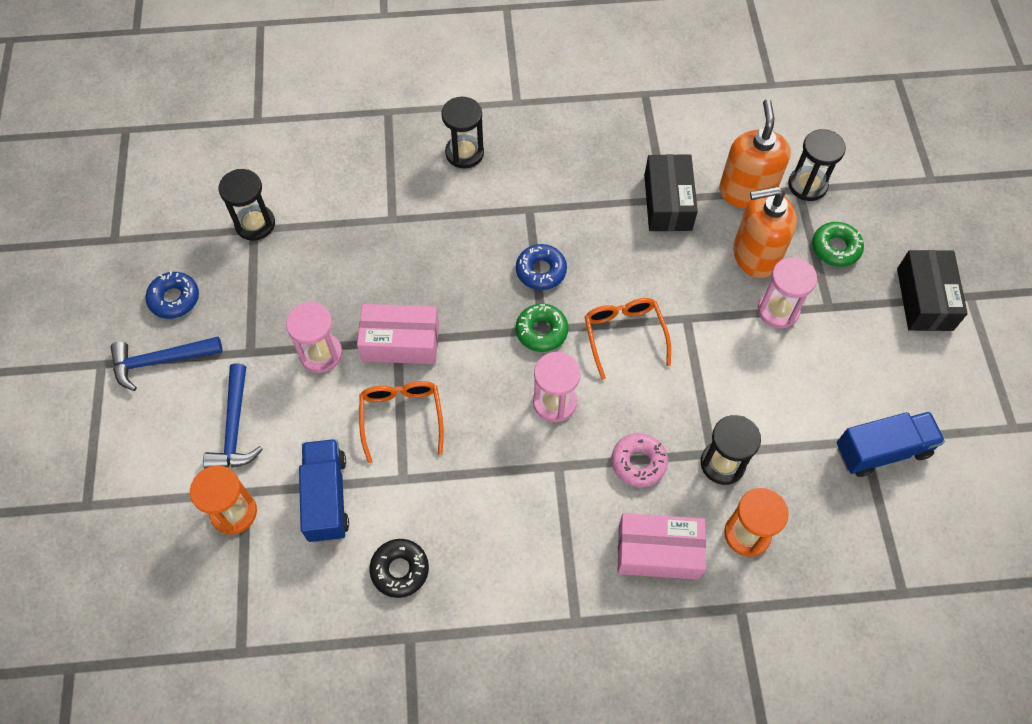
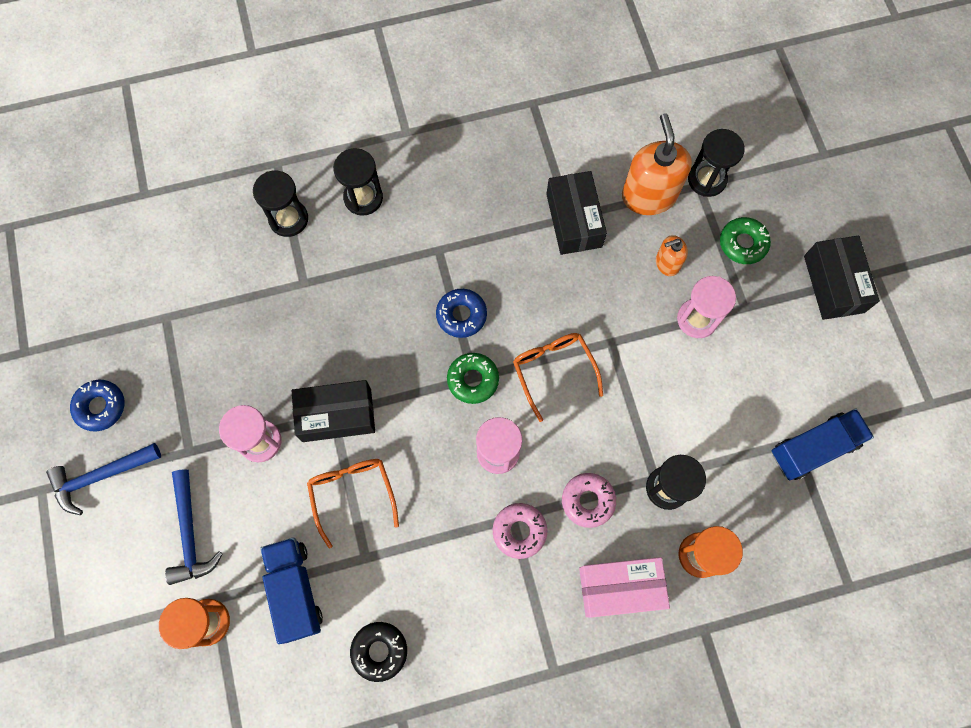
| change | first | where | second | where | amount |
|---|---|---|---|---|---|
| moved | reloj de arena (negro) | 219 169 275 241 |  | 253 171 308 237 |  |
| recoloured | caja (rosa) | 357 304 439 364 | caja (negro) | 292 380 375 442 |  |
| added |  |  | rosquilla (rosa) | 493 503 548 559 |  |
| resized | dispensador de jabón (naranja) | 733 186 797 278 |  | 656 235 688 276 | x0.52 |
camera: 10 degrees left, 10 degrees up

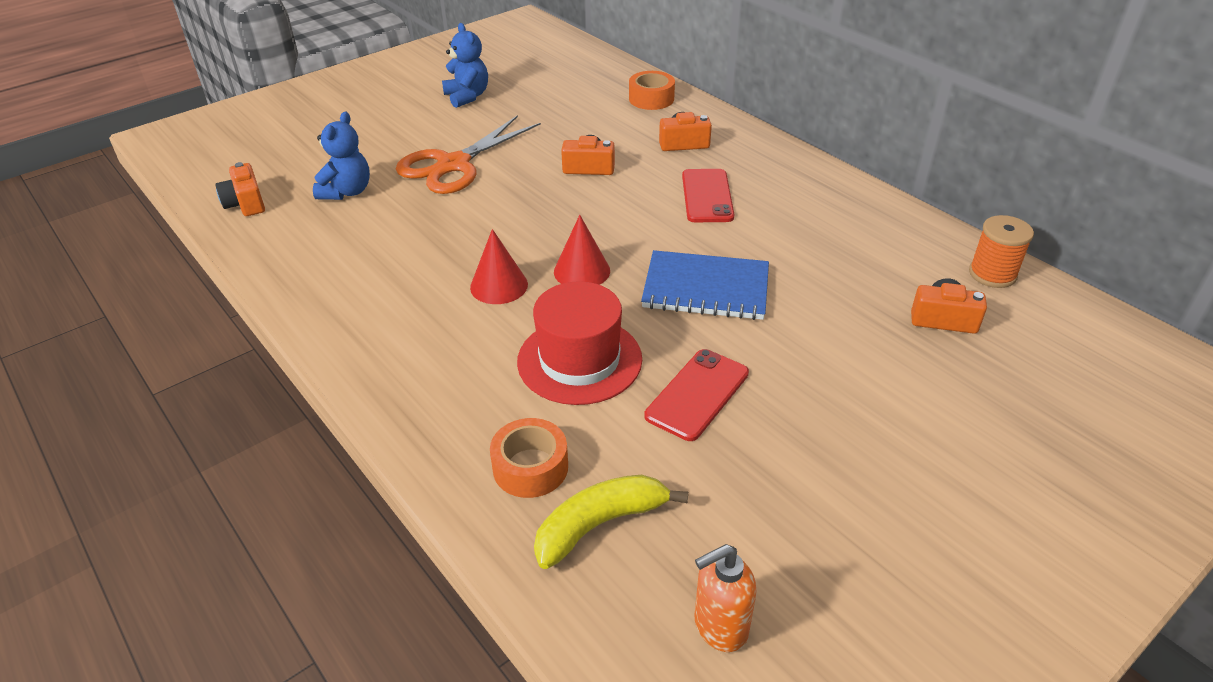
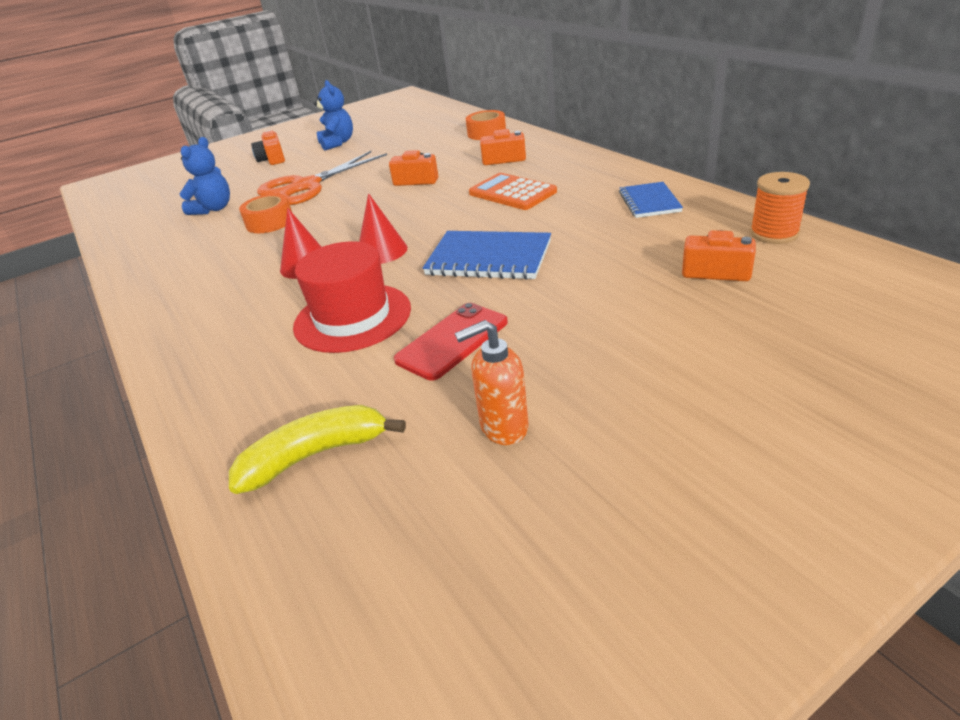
| change | first | where | second | where | amount |
|---|---|---|---|---|---|
| moved | cinta adhesiva (naranja) | 490 418 568 498 |  | 239 194 292 233 |  |
| moved | cámara (naranja) | 215 162 265 216 |  | 251 130 285 165 |  |
| moved | dispensador de jabón (naranja) | 694 544 757 652 |  | 455 320 529 445 |  |
| replaced | móvil (rojo) | 682 169 734 222 | calculadora (naranja) | 469 173 557 210 |  |
| added |  |  | cuaderno (azul) | 619 182 683 218 |  |
camera: 10 degrees right, 5 degrees down

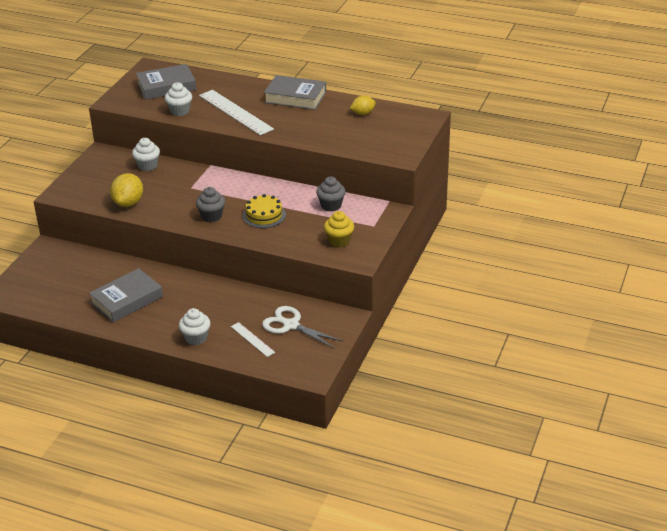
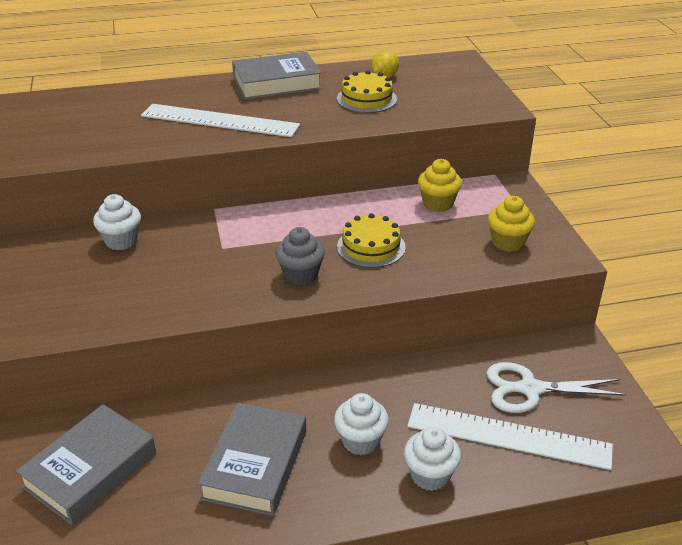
| change | first | where | second | where | amount |
|---|---|---|---|---|---|
| moved | libro (gris) | 136 64 196 100 |  | 16 404 156 525 |  |
| moved | magdalena (blanco) | 165 82 192 116 |  | 334 393 389 455 |  |
| added |  |  | tarta (amarillo) | 337 70 397 113 |  |
| resized | regla (blanco) | 231 322 275 357 |  | 407 403 613 470 | x1.94 |
| recoloured | magdalena (gris) | 316 176 346 212 | magdalena (amarillo) | 418 159 462 212 |  |
| removed | limón (amarillo) | 110 173 143 207 |  |  |  |
camera: 35 degrees left, 0 degrees up

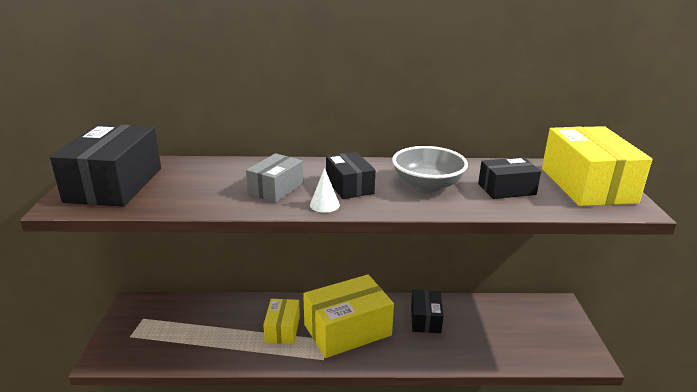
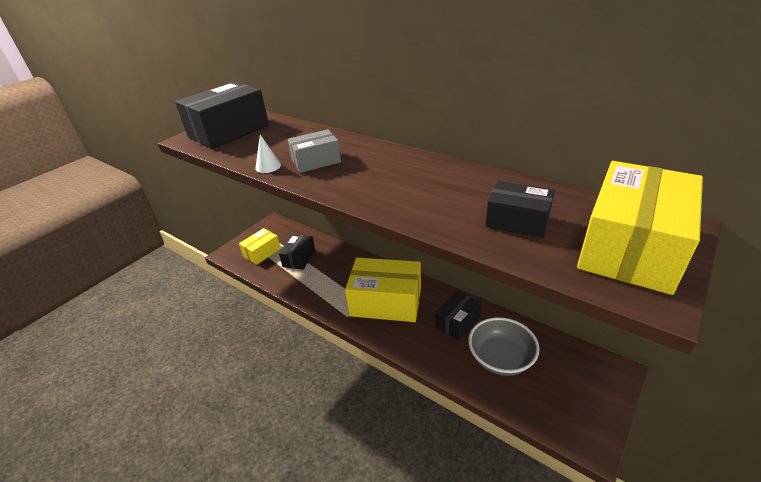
| change | first | where | second | where | amount |
|---|---|---|---|---|---|
| moved | caja (amarillo) | 263 299 300 344 |  | 239 228 281 265 |  |
| moved | cono (blanco) | 310 168 340 212 |  | 255 135 281 173 |  |
| moved | caja (negro) | 326 152 375 199 |  | 279 234 315 270 |  |
| moved | cuenco (gris) | 392 146 468 192 |  | 468 317 539 376 |  |
camera: 40 degrees right, 10 degrees up

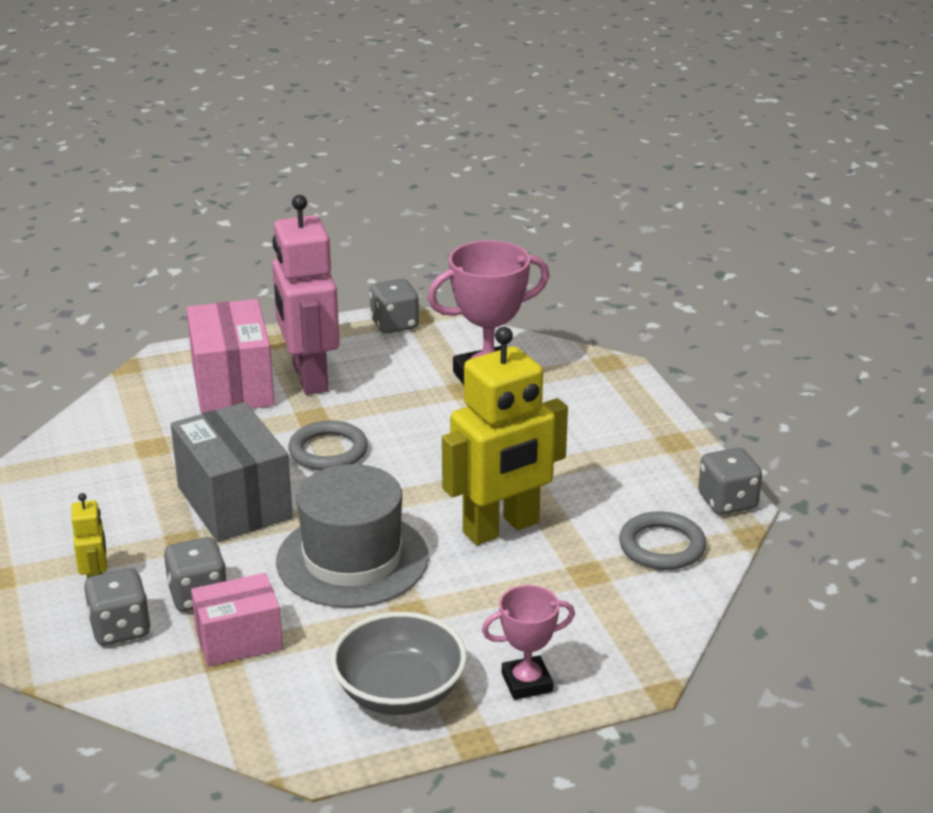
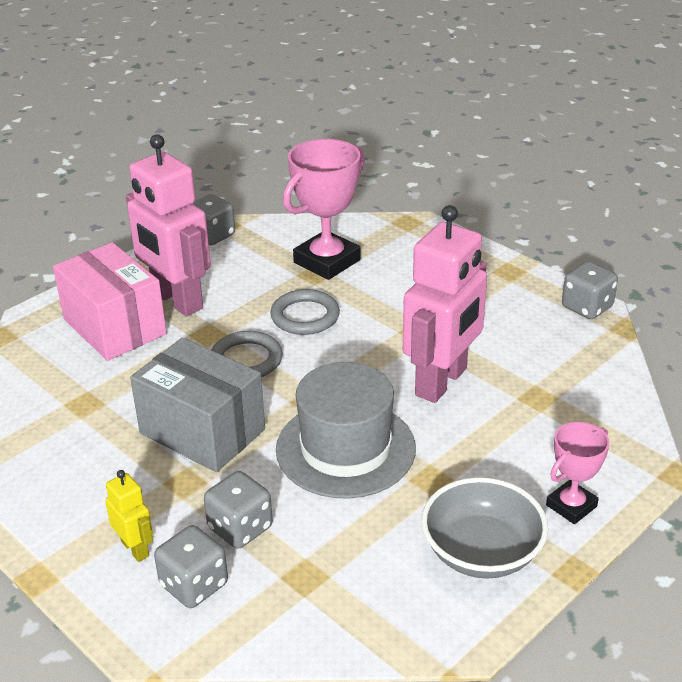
| change | first | where | second | where | amount |
|---|---|---|---|---|---|
| moved | anillo (gris) | 619 511 706 570 |  | 270 289 340 335 |  |
| recoloured | robot (amarillo) | 442 327 568 545 | robot (rosa) | 403 205 487 403 |  |
| removed | caja (rosa) | 191 573 283 666 |  |  |  |
camera: 25 degrees left, 5 degrees up

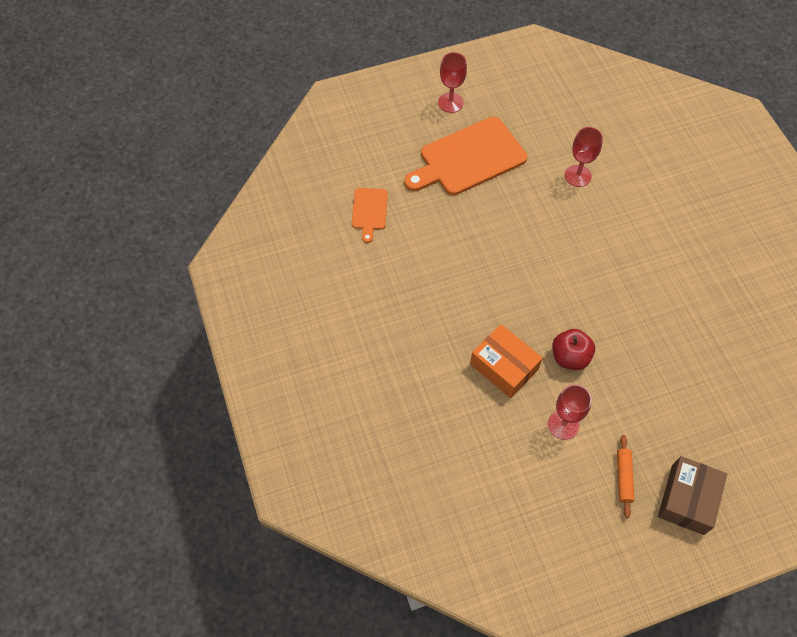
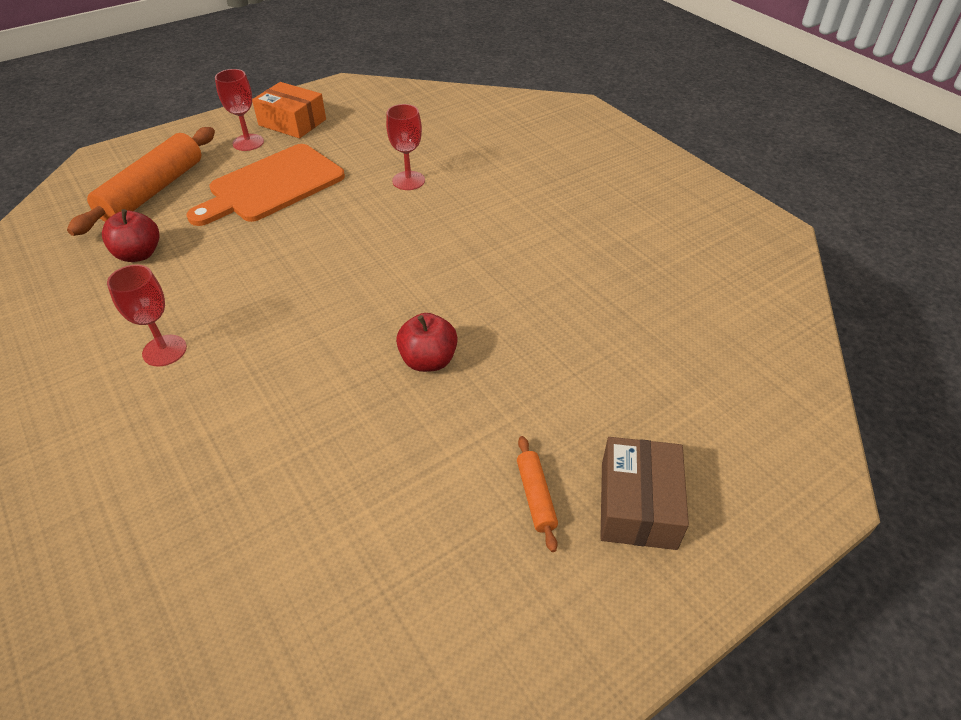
| change | first | where | second | where | amount |
|---|---|---|---|---|---|
| added |  |  | rodillo (naranja) | 67 127 215 236 |  |
| replaced | tabla de cortar (naranja) | 352 188 388 243 | manzana (rojo) | 102 209 160 262 |  |
| moved | copa (rojo) | 548 384 592 440 |  | 107 265 187 367 |  |
| moved | caja (naranja) | 470 324 543 398 |  | 252 82 326 138 |  |
camera: 15 degrees left, 15 degrees down

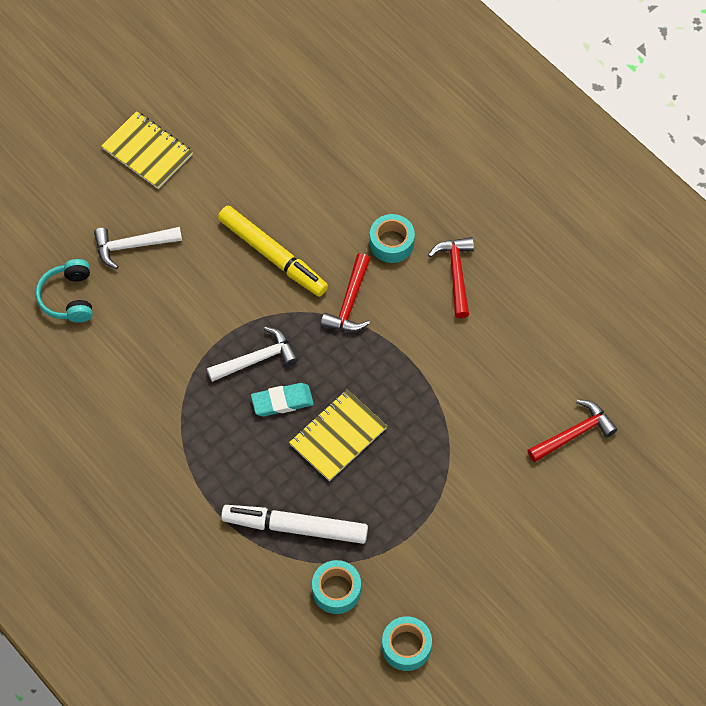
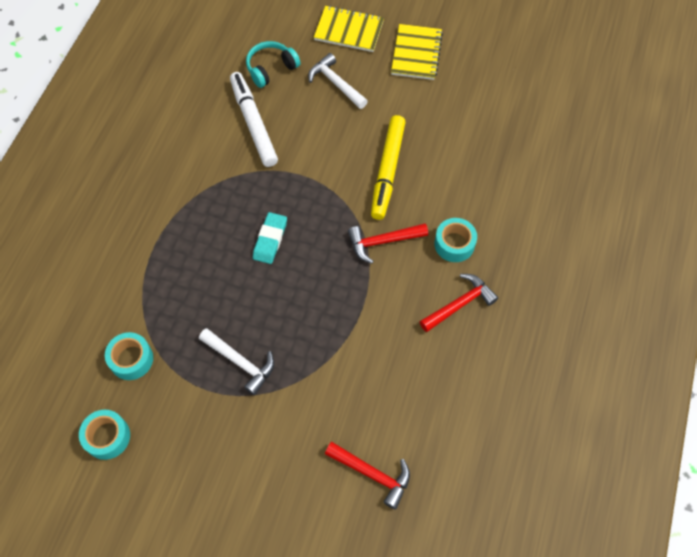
| change | first | where | second | where | amount |
|---|---|---|---|---|---|
| moved | martillo (blanco) | 207 327 298 382 |  | 199 328 274 395 |  |
| moved | rotulador (blanco) | 221 505 368 544 |  | 230 72 278 167 |  |
| turned | goma de borrar (turquesa) | 251 383 314 416 |  | 253 212 287 264 | 60 degrees clockwise |
| moved | cuaderno (amarillo) | 289 389 387 481 |  | 314 5 384 52 |  |
camera: 60 degrees right, 0 degrees up

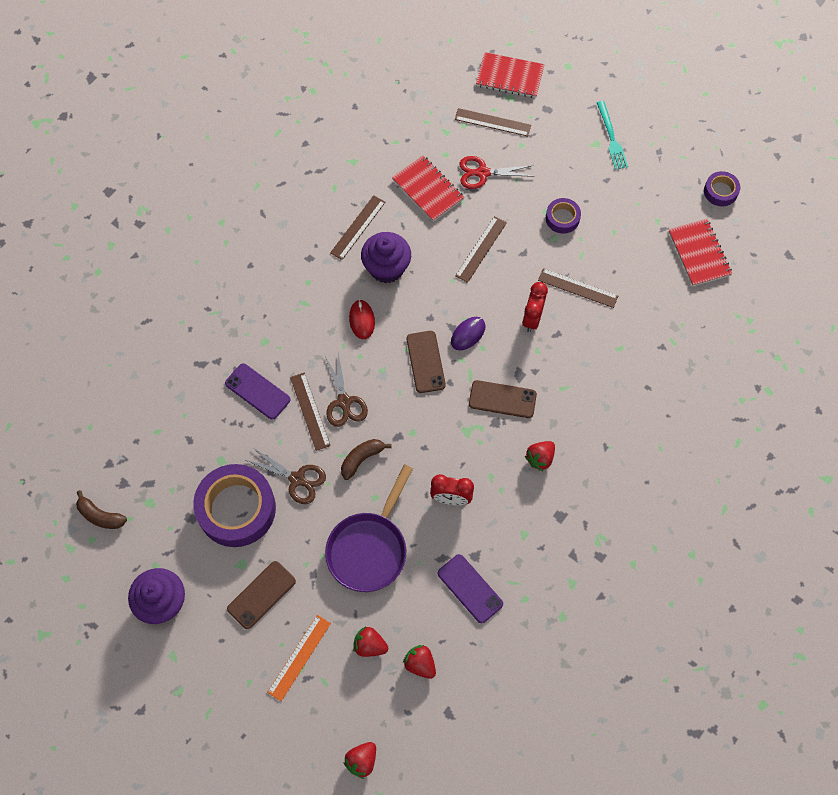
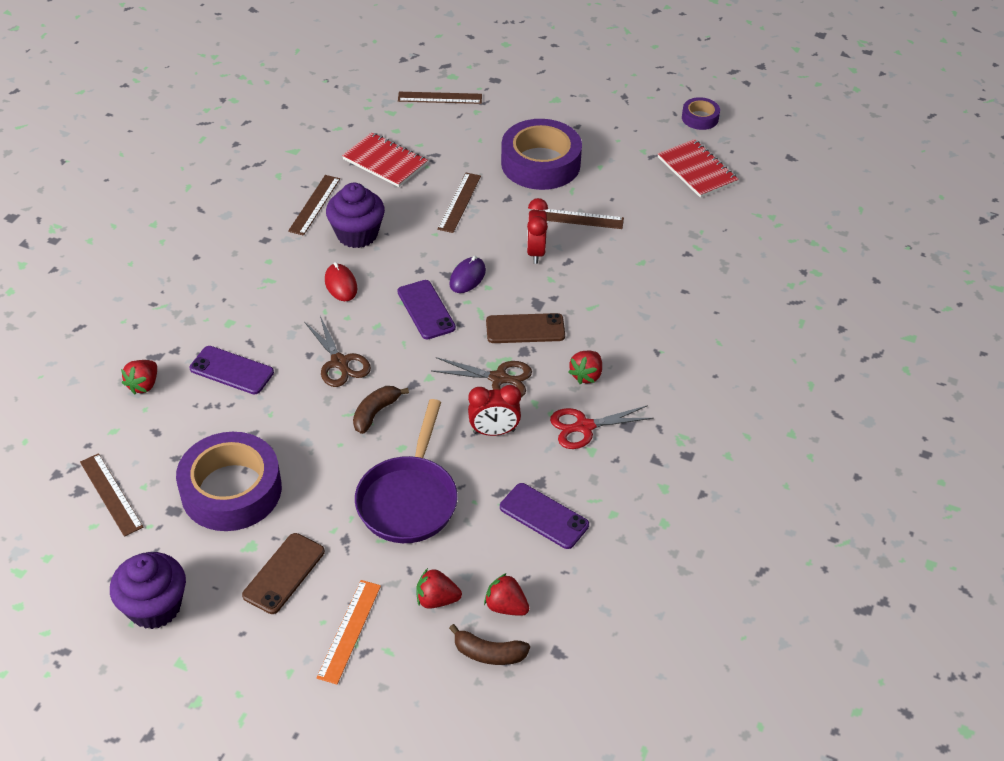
| change | first | where | second | where | amount |
|---|---|---|---|---|---|
| moved | regla (marrón) | 290 373 331 451 |  | 80 453 143 537 |  |
| moved | fresa (rojo) | 344 742 376 779 |  | 121 360 157 395 |  |
| recoloured | móvil (marrón) | 406 331 446 393 | móvil (morado) | 397 280 456 339 |  |
| moved | tijeras (marrón) | 246 447 326 504 |  | 431 357 532 397 |  |
| moved | plátano (marrón) | 76 490 127 529 |  | 449 624 530 665 |  |
| resized | cinta adhesiva (morado) | 546 198 581 234 |  | 501 119 582 190 | x2.07 |
| moved | tijeras (rojo) | 460 156 535 189 |  | 550 405 654 449 |  |
| removed | cuaderno (rojo) | 476 52 545 98 |  |  |  |
| removed | tenedor (turquesa) | 597 101 628 170 |  |  |  |
camera: 15 degrees left, 20 degrees down

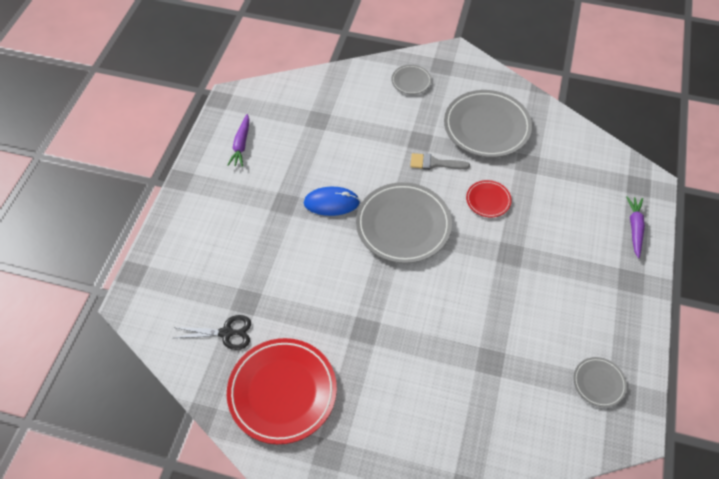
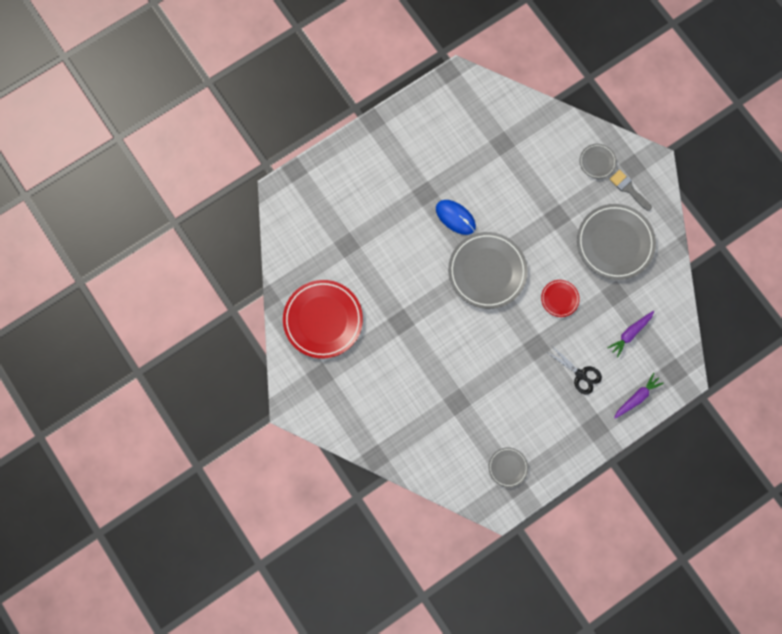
| change | first | where | second | where | amount |
|---|---|---|---|---|---|
| moved | tijeras (negro) | 173 315 251 350 |  | 547 345 602 395 |  |
| moved | zanahoria (morado) | 227 114 249 167 |  | 607 311 654 357 |  |
| moved | pincel (gris) | 410 153 470 170 |  | 610 170 652 211 |  |
camera: 40 degrees right, 20 degrees up

